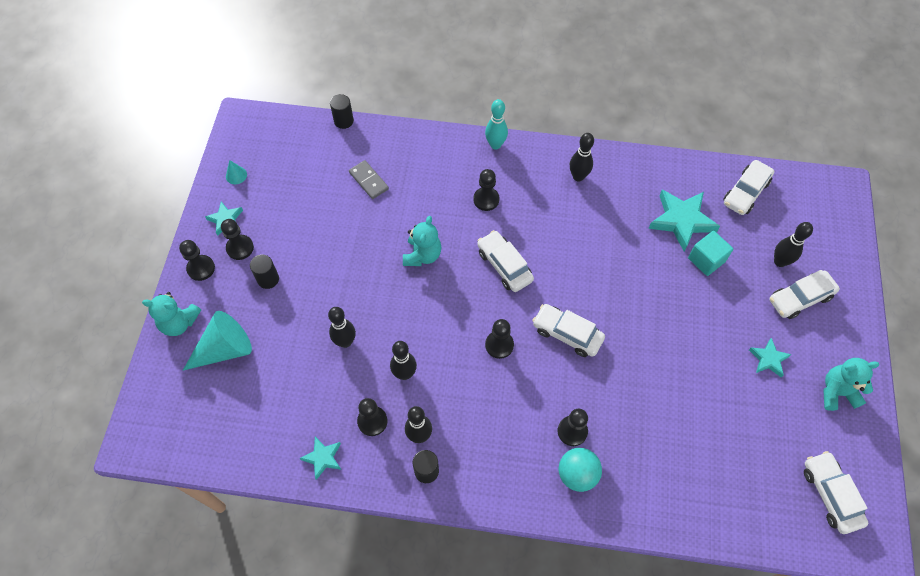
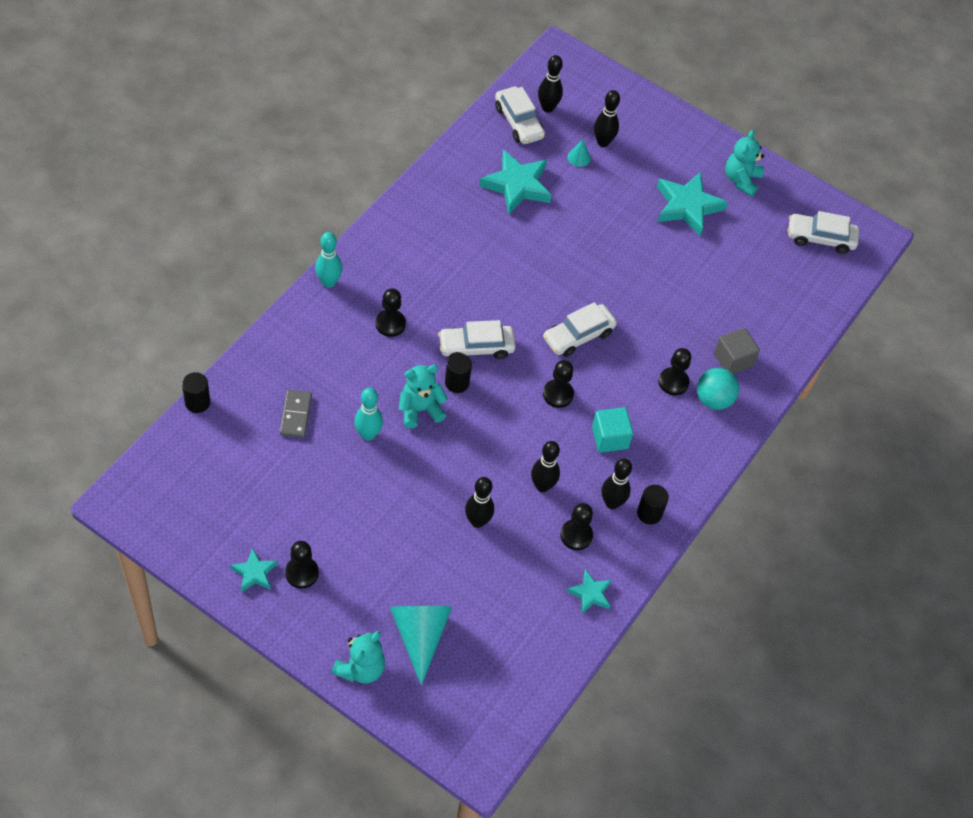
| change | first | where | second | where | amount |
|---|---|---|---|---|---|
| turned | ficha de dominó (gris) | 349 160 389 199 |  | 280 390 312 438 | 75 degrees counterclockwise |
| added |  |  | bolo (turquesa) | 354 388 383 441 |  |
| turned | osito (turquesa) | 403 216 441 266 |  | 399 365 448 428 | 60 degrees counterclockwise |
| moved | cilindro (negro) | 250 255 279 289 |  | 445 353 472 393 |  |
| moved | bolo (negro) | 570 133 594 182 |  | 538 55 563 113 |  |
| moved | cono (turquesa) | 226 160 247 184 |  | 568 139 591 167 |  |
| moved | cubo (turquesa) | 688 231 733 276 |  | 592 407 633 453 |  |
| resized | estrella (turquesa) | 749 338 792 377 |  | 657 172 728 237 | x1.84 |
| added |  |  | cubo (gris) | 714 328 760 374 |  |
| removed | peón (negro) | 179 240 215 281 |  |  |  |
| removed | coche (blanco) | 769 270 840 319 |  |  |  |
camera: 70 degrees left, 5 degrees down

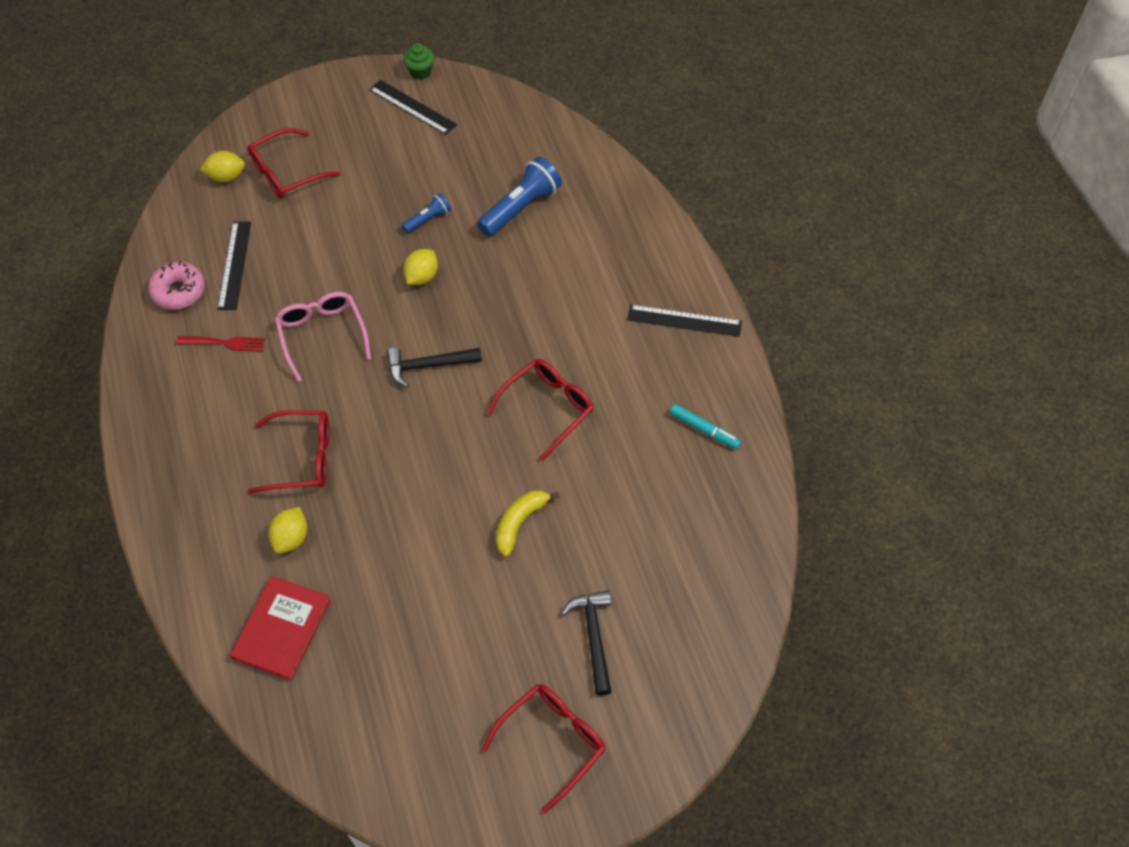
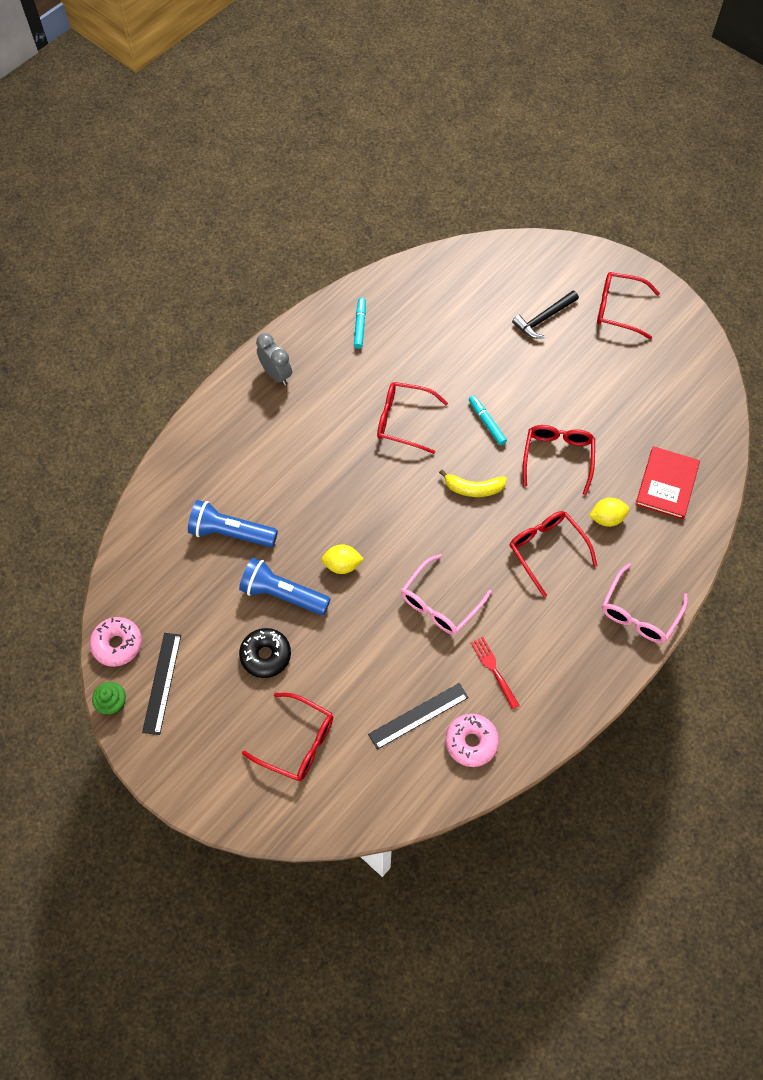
| change | first | where | second | where | amount |
|---|---|---|---|---|---|
| added |  |  | rosquilla (rosa) | 90 617 142 667 |  |
| resized | lámpara de mano (azul) | 402 193 451 234 |  | 239 558 330 615 | x1.84 |
| added |  |  | rosquilla (negro) | 239 628 291 678 |  |
| replaced | regla (negro) | 628 305 742 337 | despertador (gris) | 256 333 292 386 |  |
| moved | plátano (amarillo) | 496 490 560 557 |  | 439 470 507 497 |  |
| added |  |  | rotulador (turquesa) | 469 395 507 445 |  |
| added |  |  | gafas (rojo) | 523 425 595 495 |  |
| added |  |  | gafas (rosa) | 602 563 688 643 |  |
| turned | libro (rojo) | 230 576 331 681 |  | 635 446 700 520 | 60 degrees counterclockwise |
| removed | limón (amarillo) | 200 151 245 182 |  |  |  |
| removed | martillo (negro) | 387 347 482 388 |  |  |  |
camera: 120 degrees left, 5 degrees up

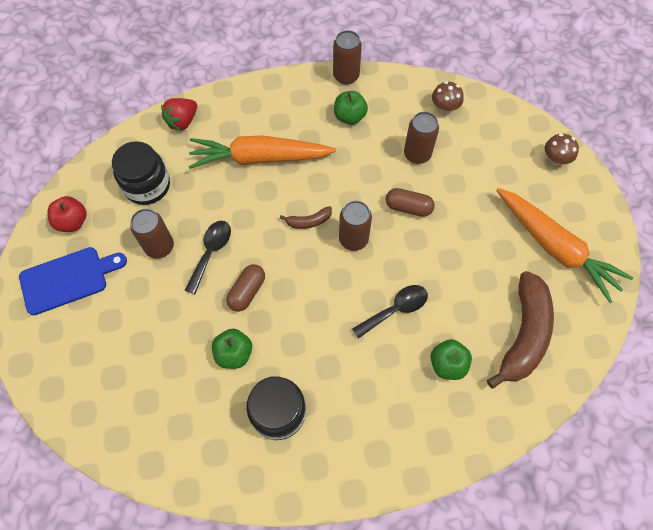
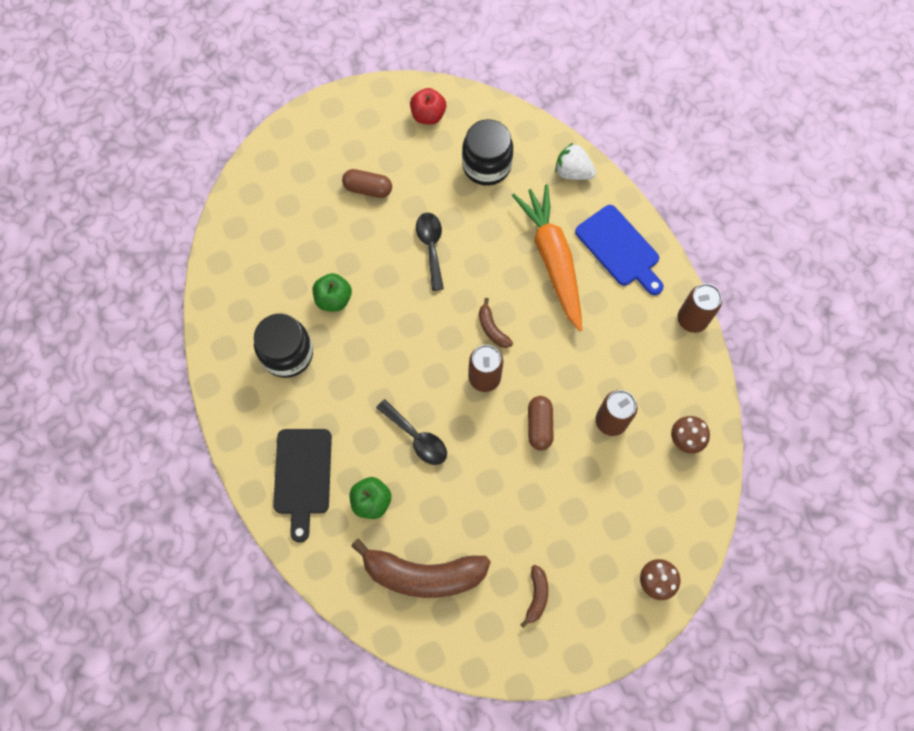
| change | first | where | second | where | amount |
|---|---|---|---|---|---|
| added |  |  | tabla de cortar (negro) | 273 429 332 543 |  |
| moved | cápsula (marrón) | 226 264 265 312 |  | 342 169 392 198 |  |
| turned | cuchara (negro) | 185 221 231 295 |  | 416 213 444 291 | 105 degrees counterclockwise |
| replaced | zanahoria (naranja) | 496 188 633 303 | plátano (marrón) | 520 565 548 628 |  |
| recoloured | fresa (rojo) | 161 98 197 131 | fresa (blanco) | 555 143 596 180 |  |
| moved | tabla de cortar (azul) | 19 247 127 315 |  | 575 205 664 295 |  |
| removed | lata (marrón) | 130 209 174 259 |  |  |  |
| removed | manzana (verde) | 334 91 368 125 |  |  |  |
camera: 75 degrees right, 5 degrees up

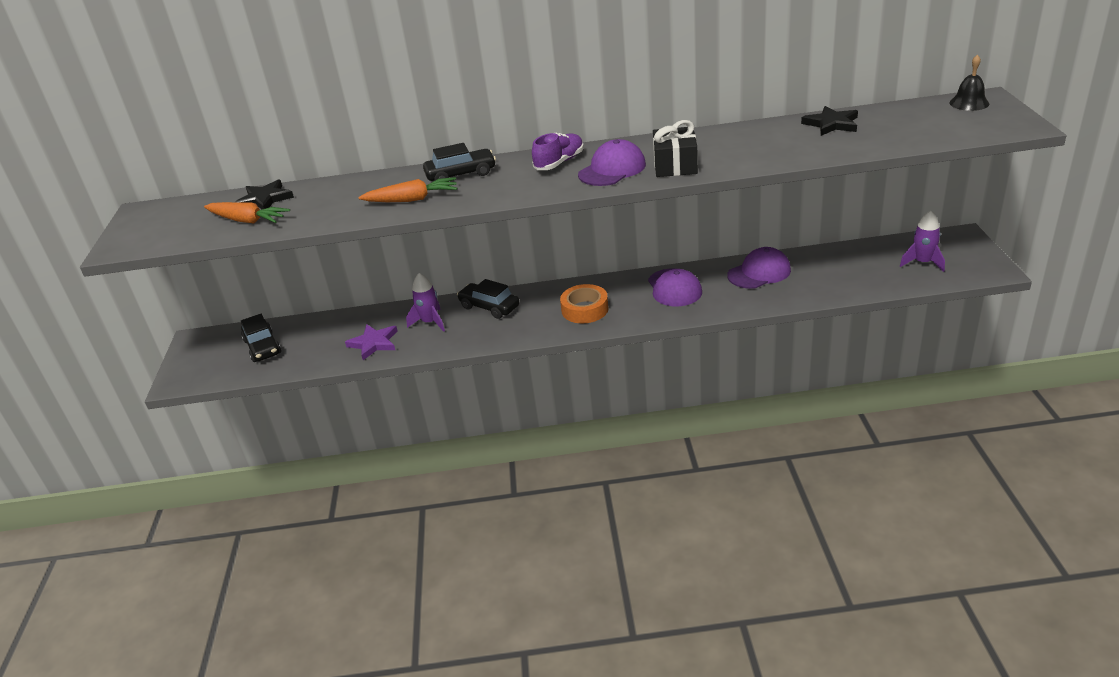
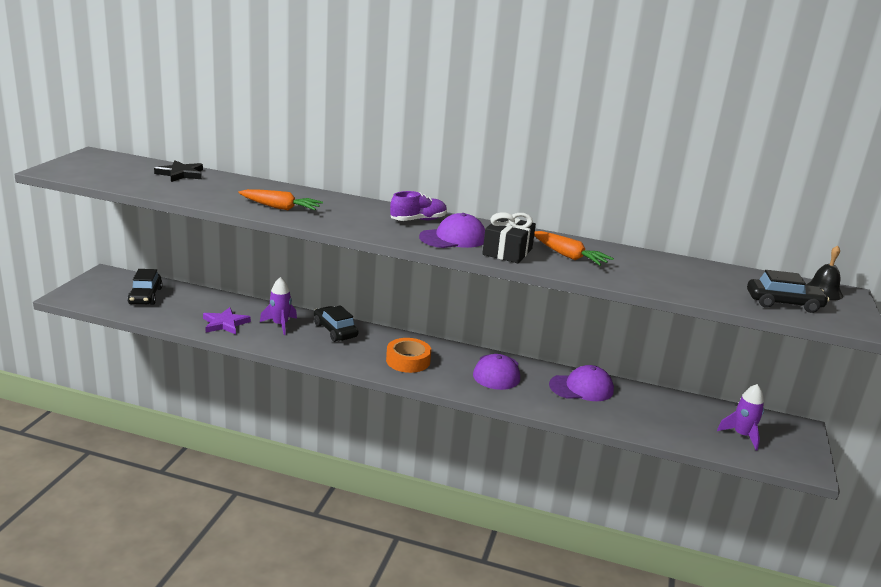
| change | first | where | second | where | amount |
|---|---|---|---|---|---|
| moved | zanahoria (naranja) | 204 202 290 223 |  | 534 231 614 266 |  |
| moved | coche (negro) | 423 143 496 181 |  | 747 270 829 313 |  |
| removed | estrella (negro) | 801 106 858 136 |  |  |  |
camera: 15 degrees right, 10 degrees down

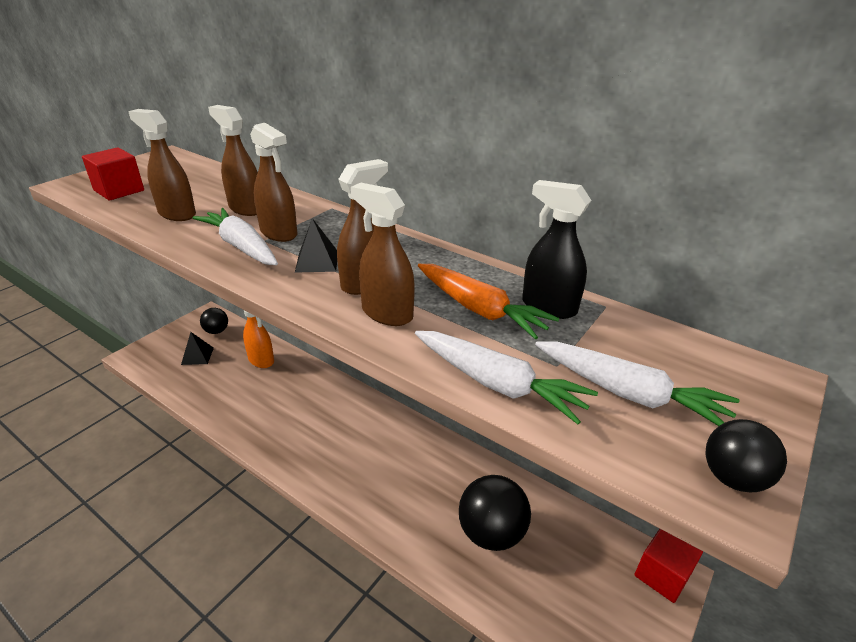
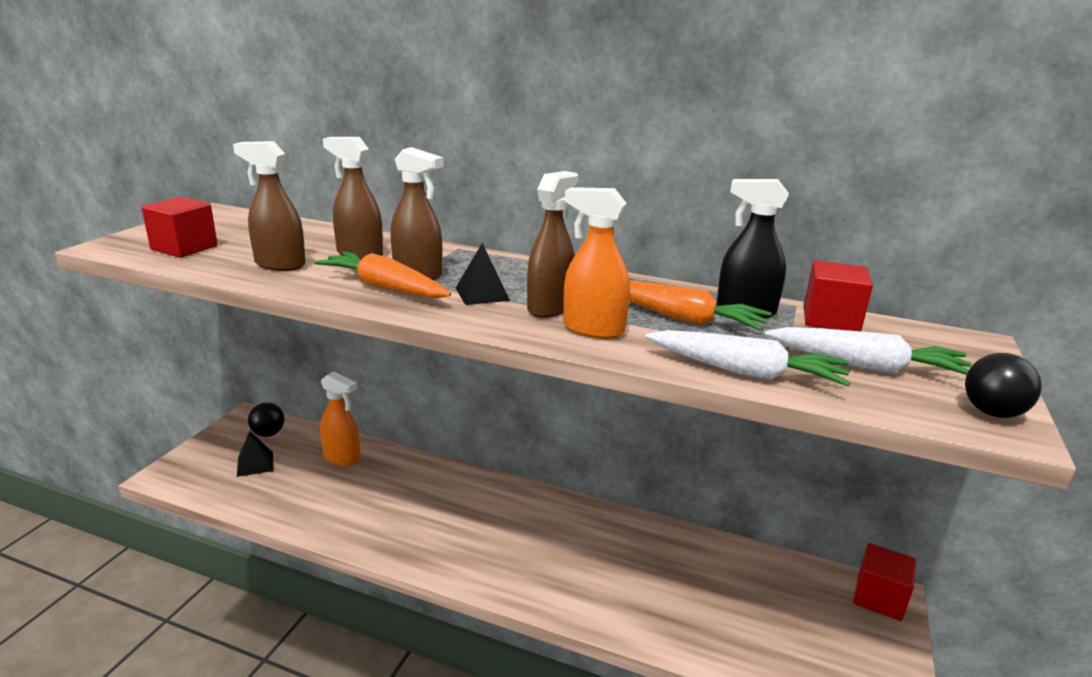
| change | first | where | second | where | amount |
|---|---|---|---|---|---|
| recoloured | zanahoria (blanco) | 193 208 278 265 | zanahoria (naranja) | 314 251 451 298 |  |
| recoloured | pulverizador (marrón) | 351 183 415 326 | pulverizador (naranja) | 563 187 630 339 |  |
| added |  |  | cubo (rojo) | 804 260 873 331 |  |
| removed | pelota (negro) | 459 475 531 551 |  |  |  |
camera: 15 degrees left, 10 degrees down

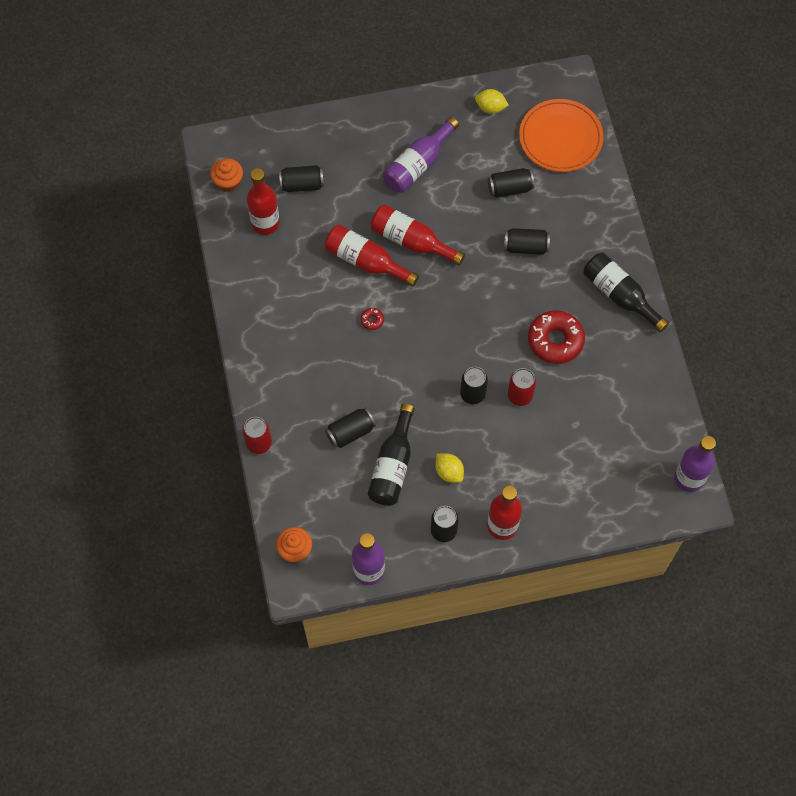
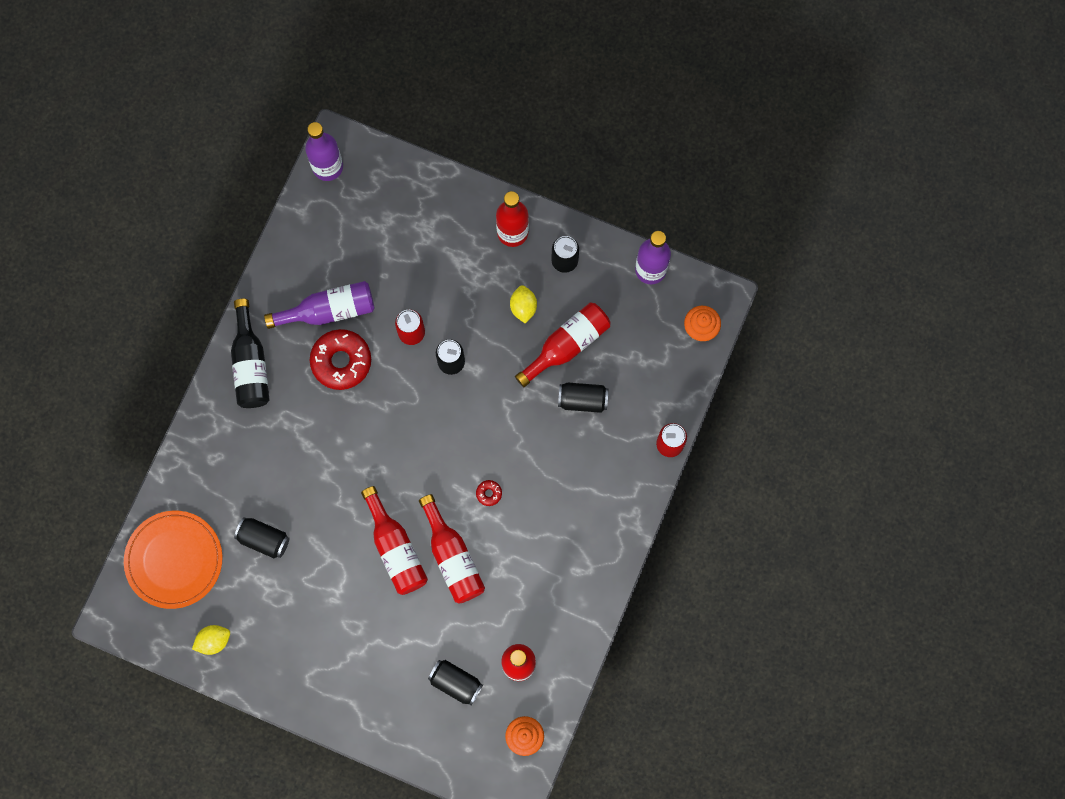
| change | first | where | second | where | amount |
|---|---|---|---|---|---|
| turned | limón (amarillo) | 475 89 509 113 |  | 192 625 230 655 | 75 degrees counterclockwise |
| moved | botella (morado) | 383 117 459 193 |  | 264 281 375 329 |  |
| recoloured | botella (negro) | 368 404 415 506 | botella (rojo) | 515 303 611 387 |  |
| removed | lata (negro) | 504 228 550 255 |  |  |  |
camera: 145 degrees left, 10 degrees up

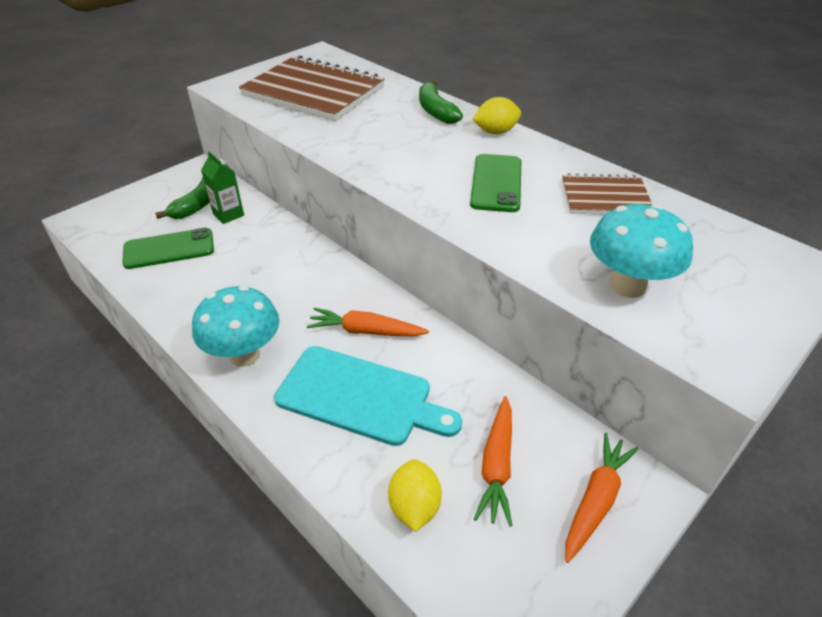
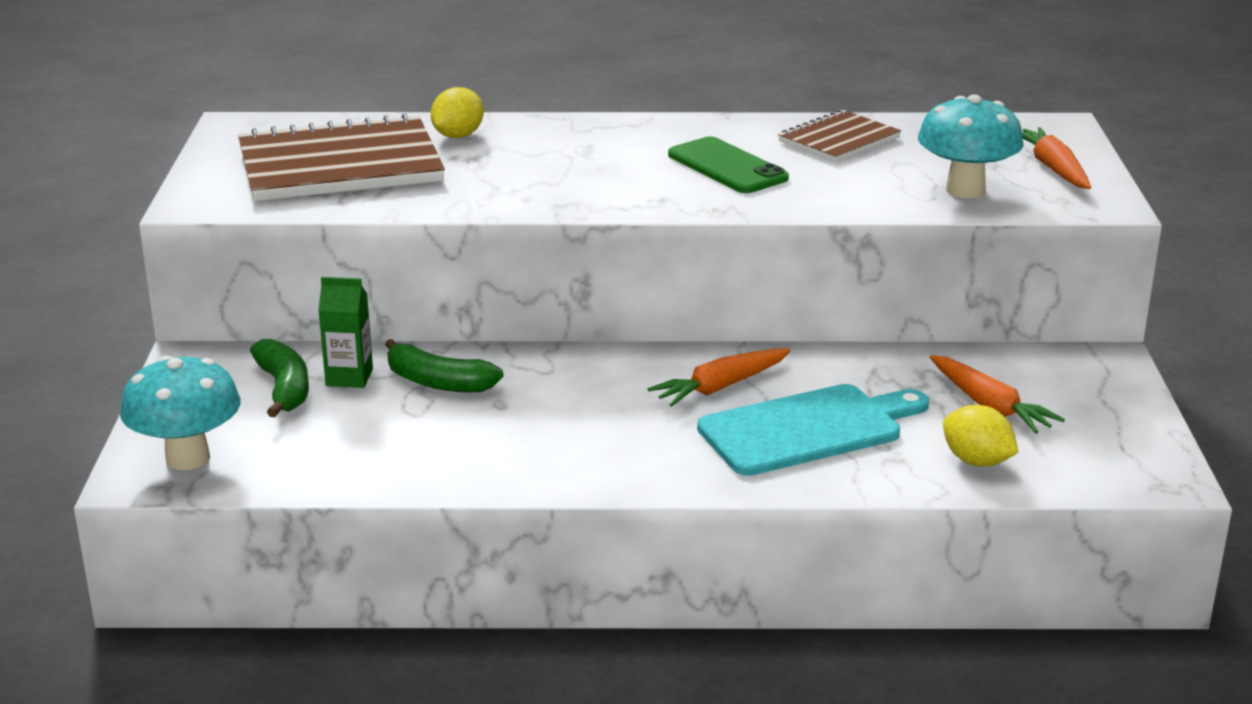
| change | first | where | second | where | amount |
|---|---|---|---|---|---|
| moved | seta (turquesa) | 192 286 280 367 |  | 120 355 241 470 |  |
| moved | plátano (verde) | 419 80 463 124 |  | 385 339 504 392 |  |
| moved | limón (amarillo) | 473 97 521 134 |  | 431 87 484 138 |  |
| moved | zanahoria (naranja) | 565 433 639 563 |  | 1022 127 1091 189 |  |
| removed | móvil (verde) | 122 228 214 269 |  |  |  |
camera: 45 degrees left, 15 degrees down

